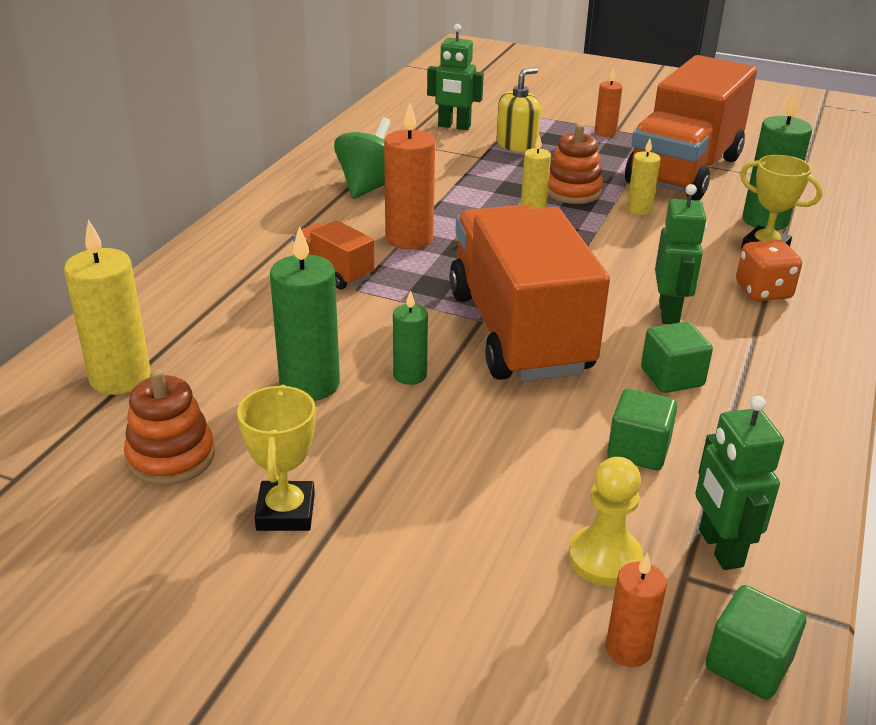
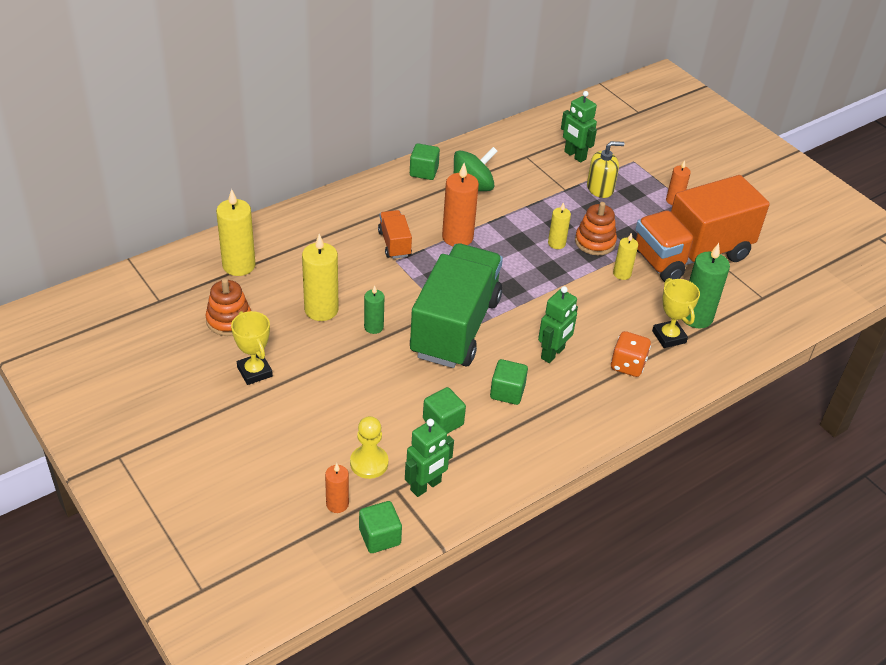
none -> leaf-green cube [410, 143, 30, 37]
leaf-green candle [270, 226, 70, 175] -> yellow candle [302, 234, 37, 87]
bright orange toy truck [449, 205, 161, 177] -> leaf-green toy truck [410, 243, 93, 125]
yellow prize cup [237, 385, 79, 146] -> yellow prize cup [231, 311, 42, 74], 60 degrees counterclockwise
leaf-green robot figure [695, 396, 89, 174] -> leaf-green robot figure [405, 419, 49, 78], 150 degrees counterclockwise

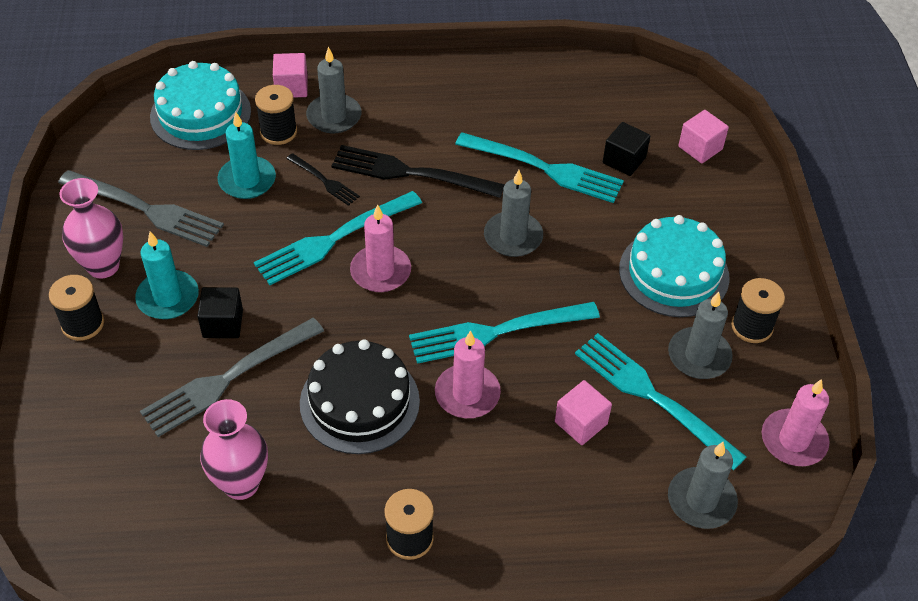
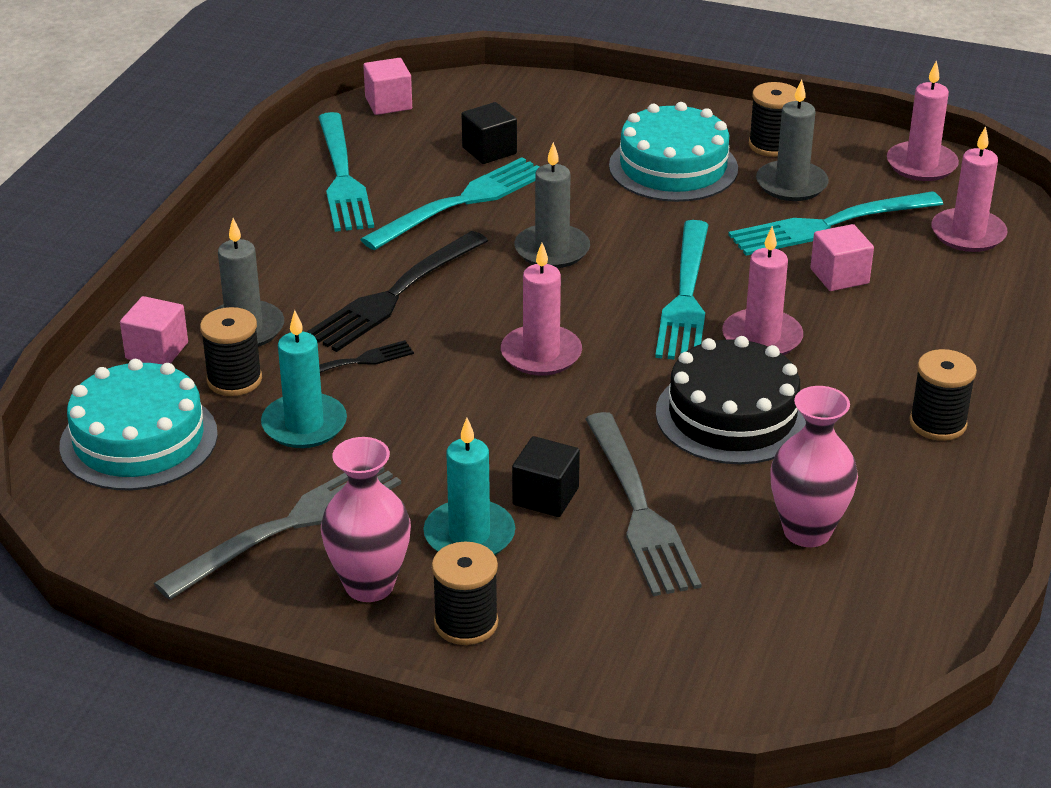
teal fork [254, 191, 168, 94] -> teal fork [318, 112, 56, 120], moved
rosy cube [678, 110, 51, 54] -> rosy cube [363, 58, 49, 57], moved
ash-grey candle [668, 442, 70, 87] -> rosy candle [931, 126, 77, 126]

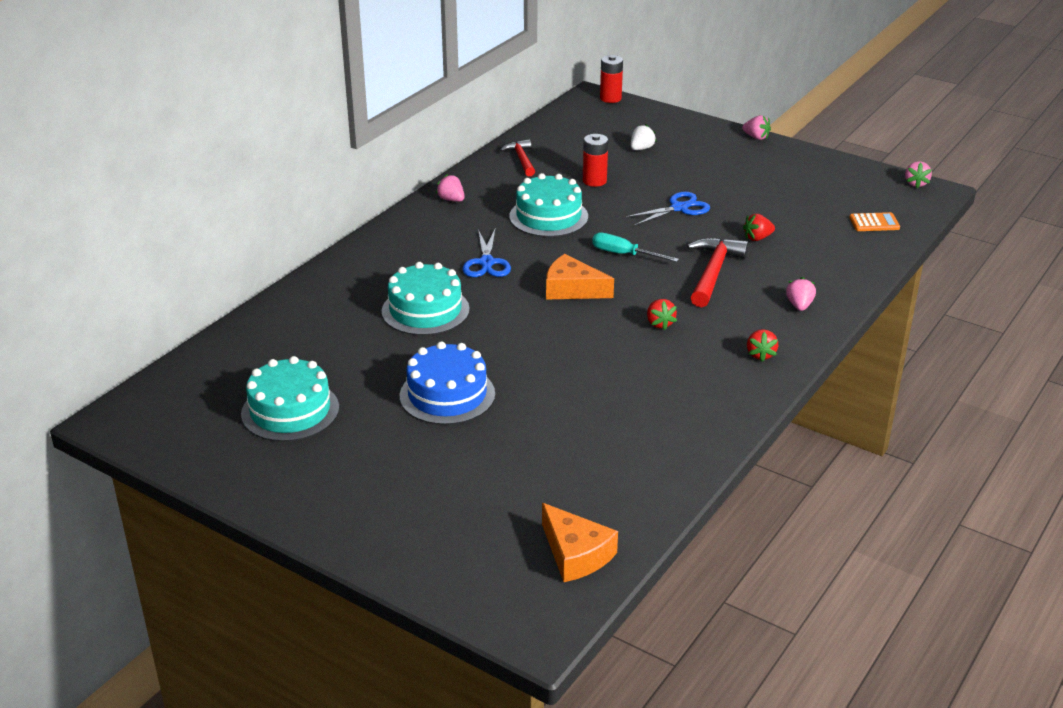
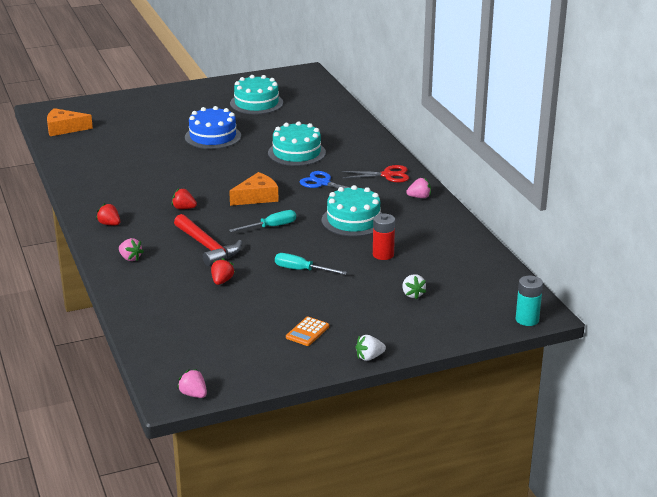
crimson claw hammer [500, 139, 35, 37] -> none
none -> crimson shears [342, 165, 67, 18]
bright orange adding machine [849, 212, 51, 19] -> bright orange adding machine [286, 316, 43, 30], moved
cobalt shears [625, 192, 85, 34] -> teal flat screwdriver [275, 253, 72, 22]
crimson power cell [600, 55, 23, 48] -> teal power cell [516, 276, 27, 50]
rosy berry [742, 115, 29, 25] -> white berry [355, 335, 31, 26]

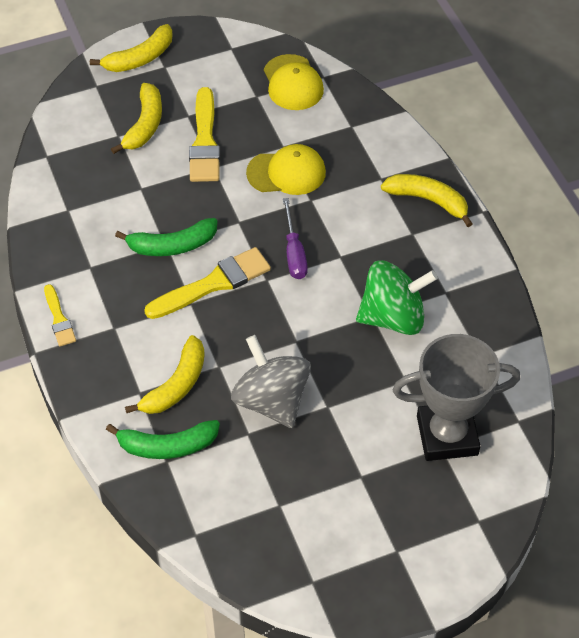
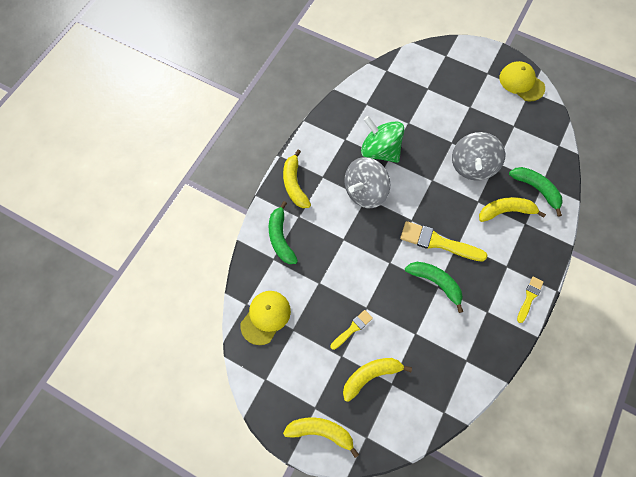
purple flat screwdriver [283, 198, 25, 81] -> none
ash-grey prize cup [393, 334, 127, 127] -> none
none -> leaf-green banana fruit [269, 201, 29, 63]
none -> ash-grey whirligig [344, 157, 46, 51]
yellow peaked cap [246, 144, 80, 51] -> yellow peaked cap [499, 61, 46, 41], moved
yellow paint brush [189, 87, 31, 95] -> yellow paint brush [330, 310, 43, 40], x0.56

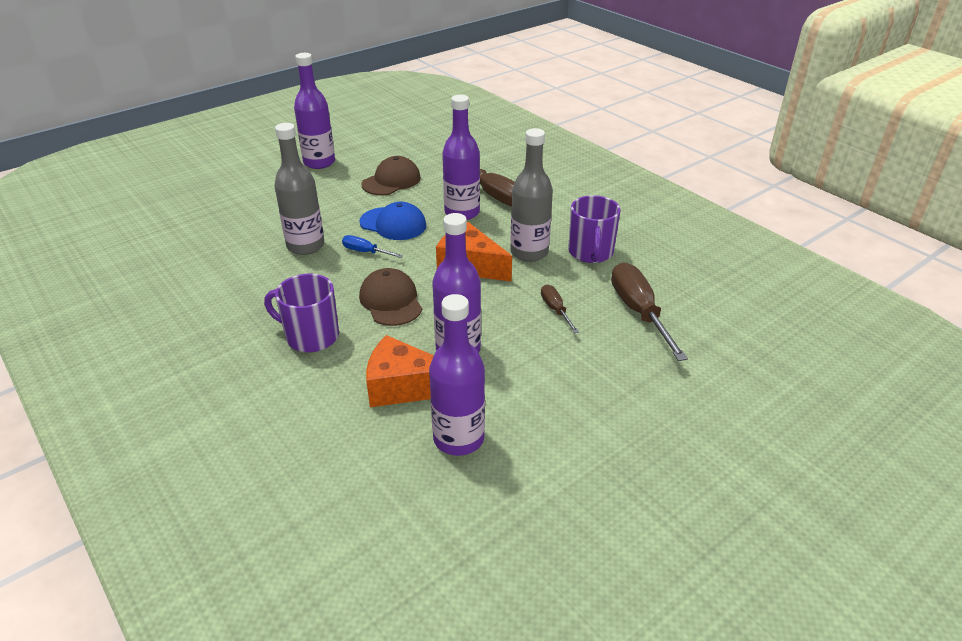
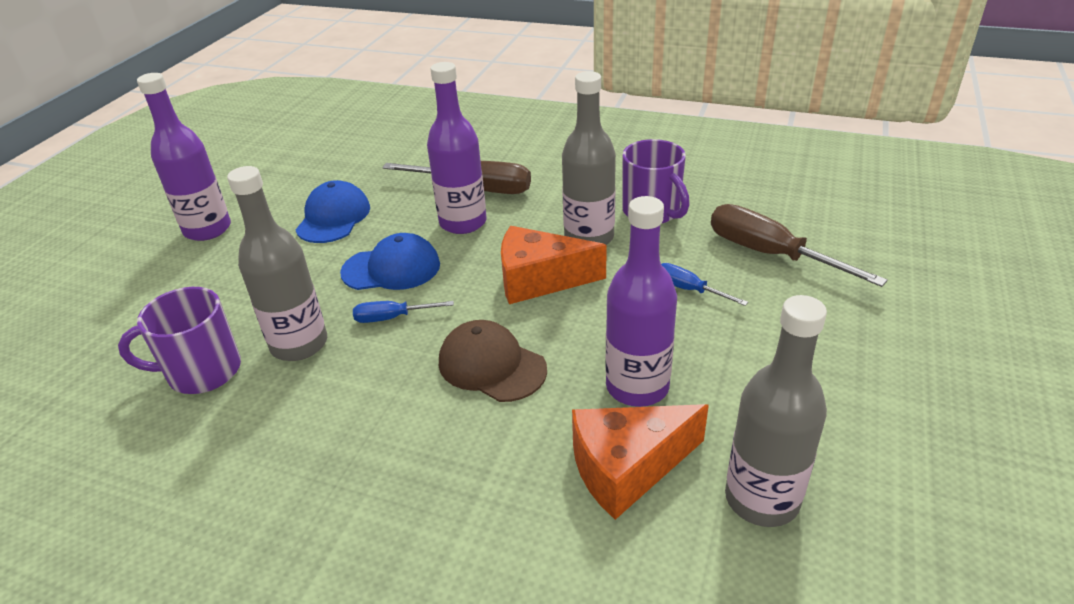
purple tea mug [264, 274, 75, 78] -> purple tea mug [118, 287, 123, 107], moved
brown peaked cap [362, 156, 59, 39] -> cobalt peaked cap [296, 180, 74, 63]
purple drink bottle [429, 294, 56, 162] -> ash-grey drink bottle [725, 295, 102, 232]
brown flat screwdriver [541, 285, 38, 48] -> cobalt flat screwdriver [661, 263, 87, 43]

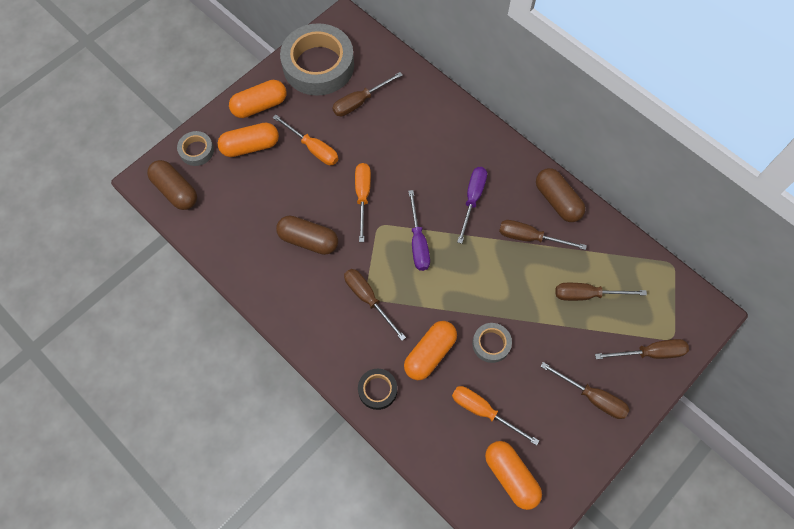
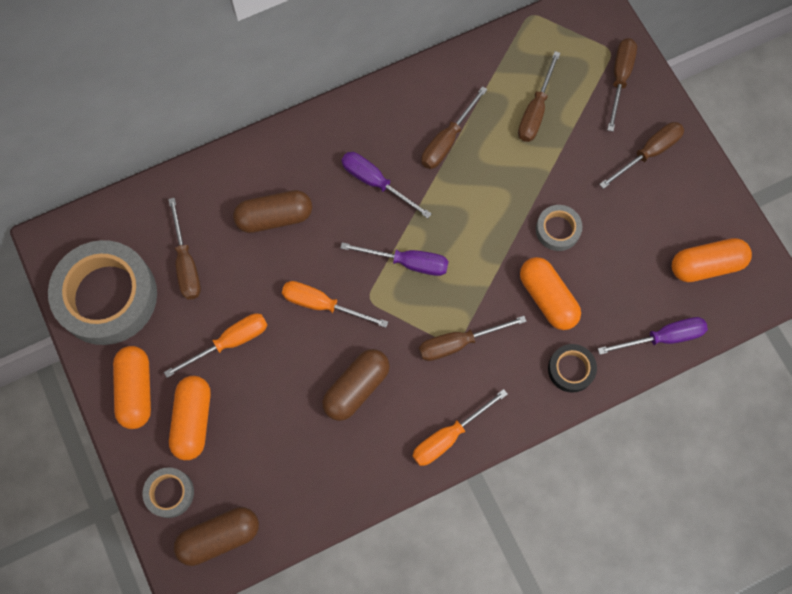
none -> purple flat screwdriver [598, 317, 110, 38]
bright orange flat screwdriver [452, 386, 87, 60] -> bright orange flat screwdriver [412, 389, 96, 77], moved
brown pill [536, 168, 50, 54] -> brown pill [233, 190, 79, 43], moved

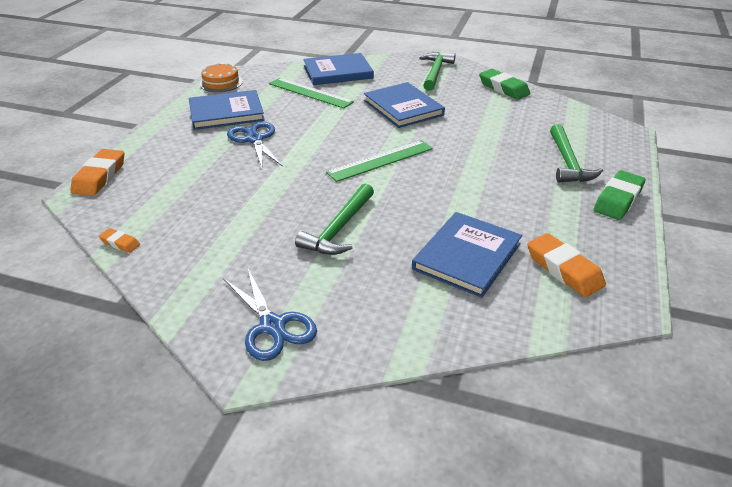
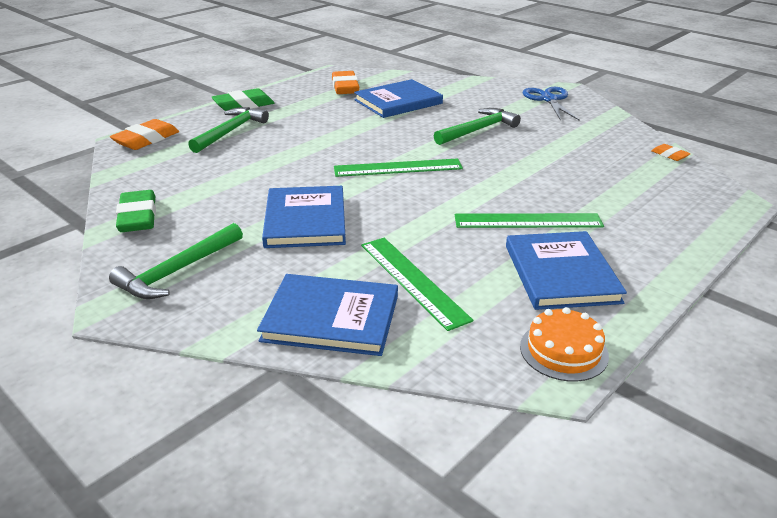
bright orange pencil eraser [70, 149, 54, 47] -> bright orange pencil eraser [110, 119, 69, 31], moved
cobalt shears [227, 122, 56, 46] -> leaf-green measuring stick [454, 213, 150, 15]
cobalt hardback [189, 90, 76, 40] -> cobalt hardback [506, 231, 121, 79], 75 degrees clockwise

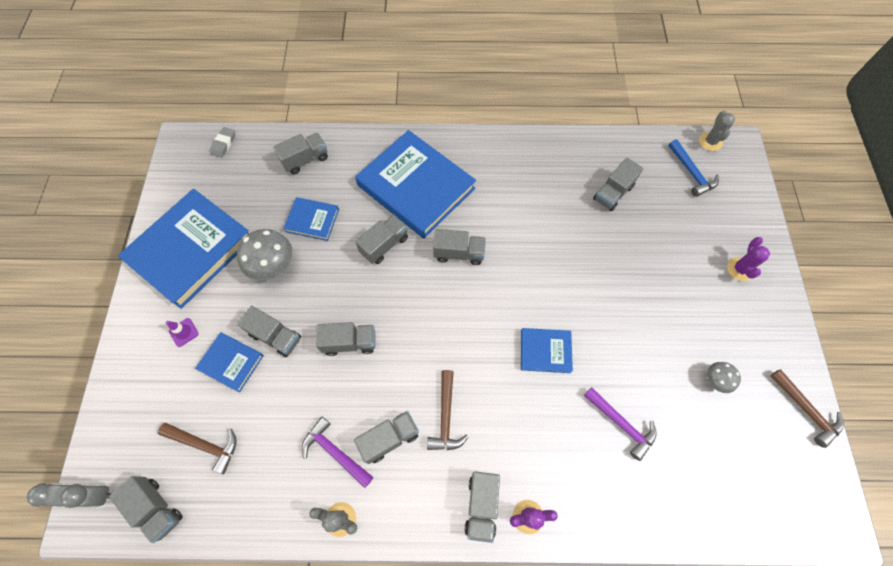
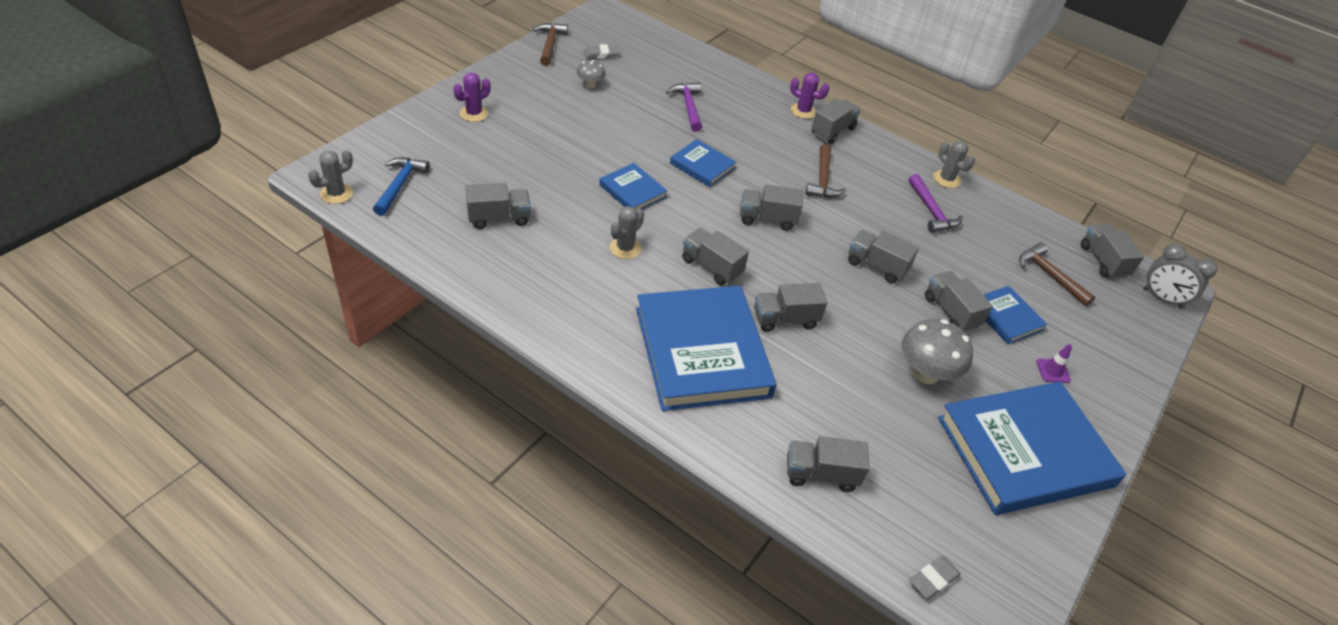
none -> ash-grey pencil eraser [584, 44, 36, 15]
none -> ash-grey prickly plant [610, 206, 34, 53]
cobalt hardback [283, 197, 56, 44] -> cobalt hardback [599, 163, 68, 47], moved
ash-grey toy truck [354, 411, 65, 53] -> ash-grey toy truck [740, 185, 63, 46], moved
brown claw hammer [427, 370, 41, 80] -> brown claw hammer [805, 144, 41, 54], 150 degrees clockwise

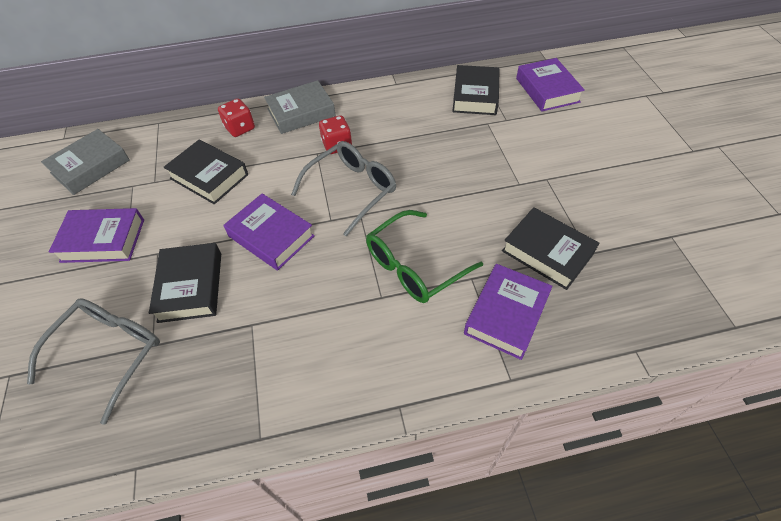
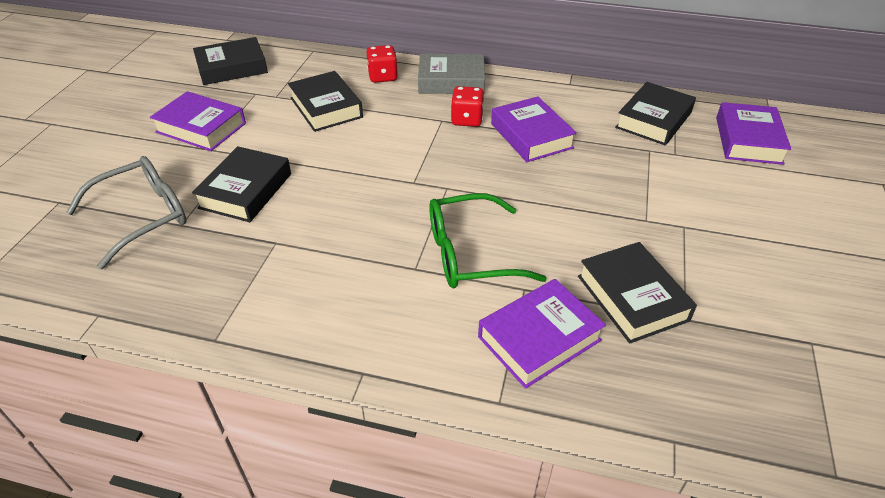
ash-grey glasses [291, 141, 105, 96] -> none
purple hardback [223, 193, 92, 78] -> purple hardback [491, 96, 86, 66], moved
ash-grey hardback [41, 129, 89, 66] -> ebony hardback [193, 37, 75, 48]

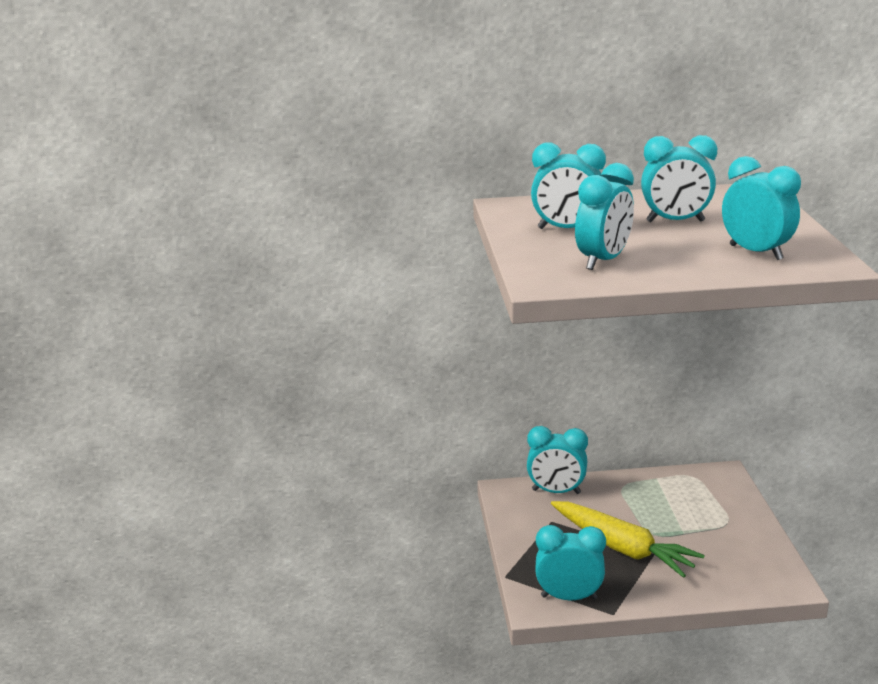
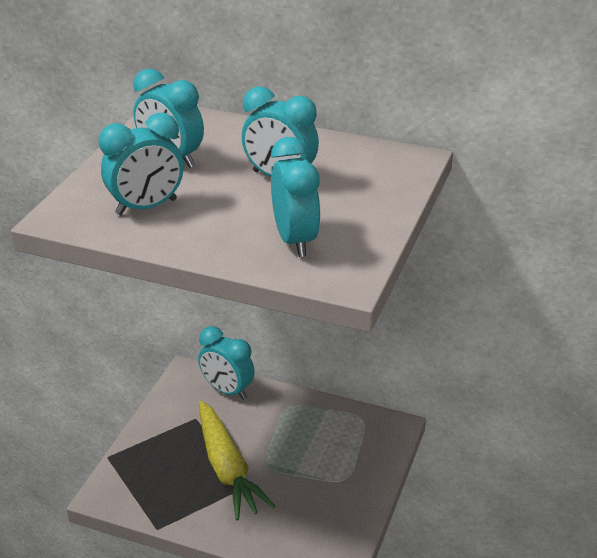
teal clock [535, 525, 71, 75] -> none

